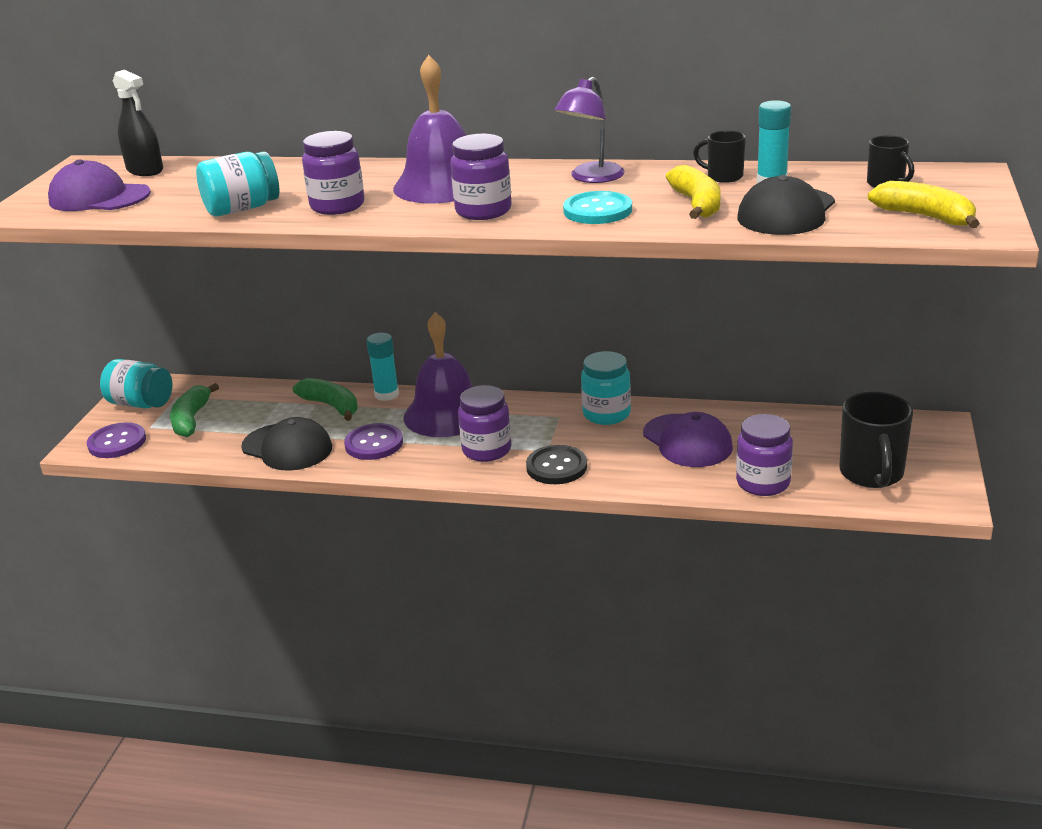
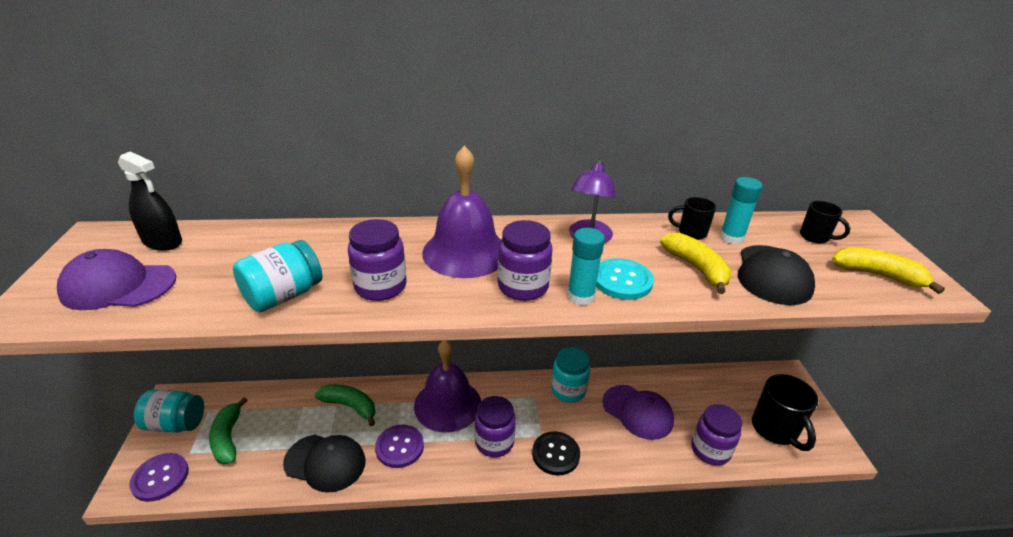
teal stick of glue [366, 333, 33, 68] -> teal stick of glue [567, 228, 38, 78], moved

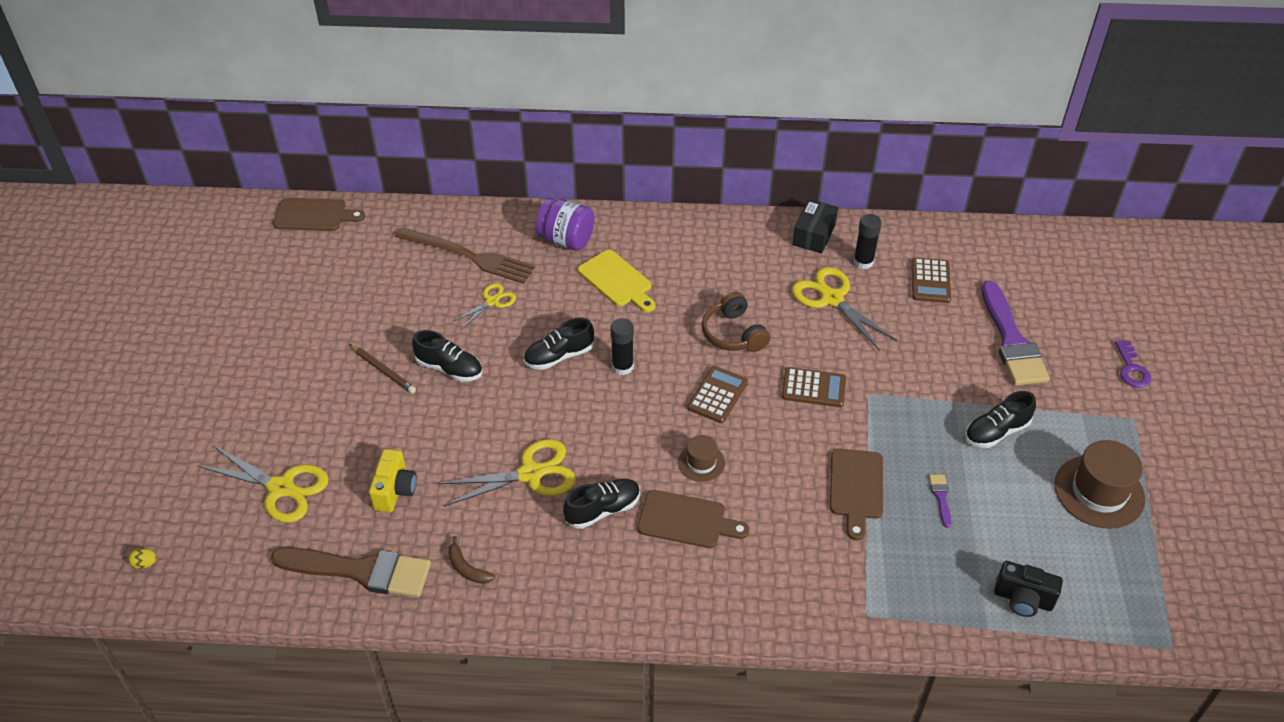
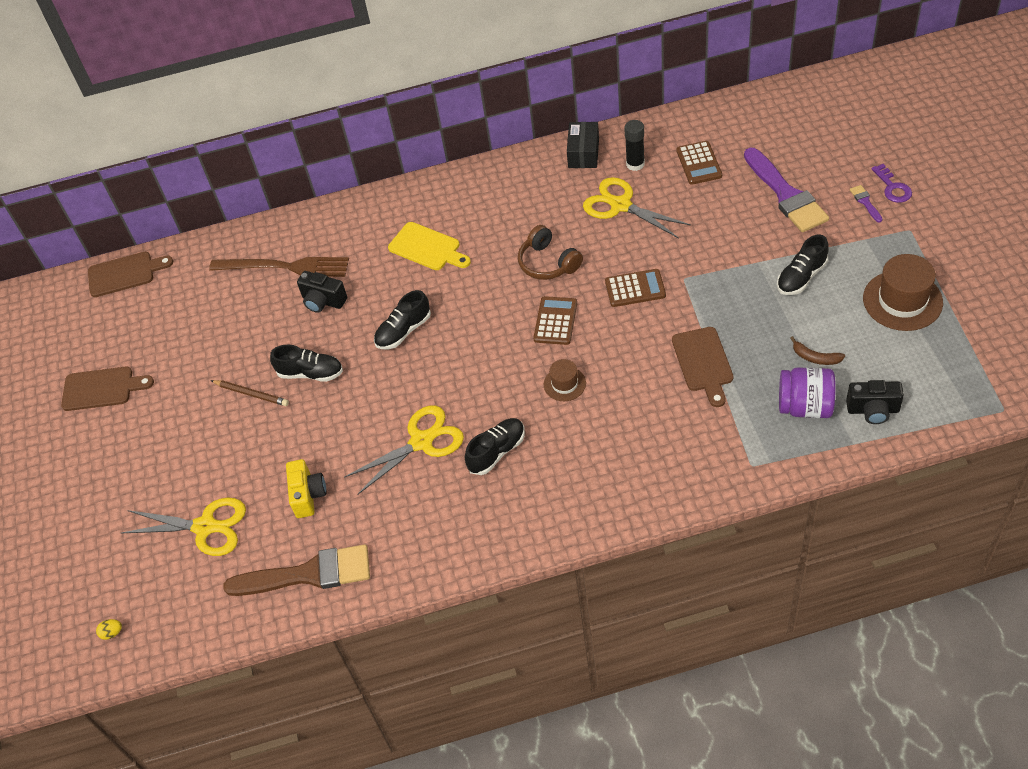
ebony stick of glue [610, 318, 24, 57] -> none
brown banana fruit [448, 536, 47, 48] -> brown banana fruit [790, 336, 55, 29], moved
purple jar [535, 198, 60, 53] -> purple jar [779, 367, 57, 51], moved
brown bread board [637, 490, 112, 58] -> brown bread board [61, 367, 93, 44], moved
purple paint brush [929, 474, 22, 54] -> purple paint brush [850, 185, 32, 38], moved
yellow shears [452, 283, 64, 47] -> ebony camera [297, 271, 50, 42]

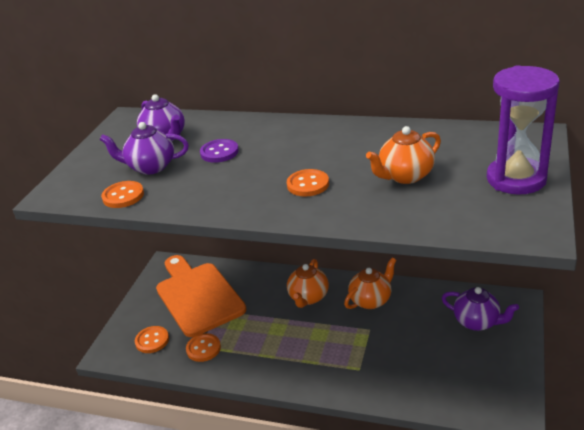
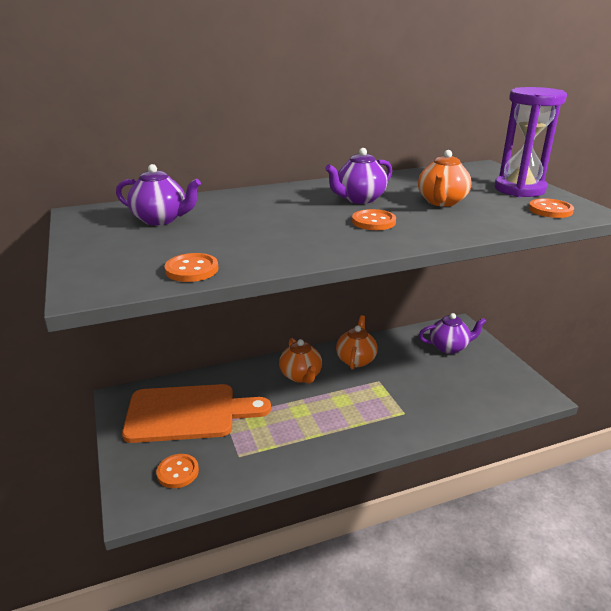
purple button [200, 139, 39, 24] -> none
purple tea pot [99, 122, 90, 53] -> purple tea pot [325, 148, 67, 56], moved
bright orange button [186, 333, 35, 29] -> bright orange button [529, 198, 45, 20], moved
bright orange bread board [156, 255, 90, 82] -> bright orange bread board [122, 384, 149, 59], 150 degrees clockwise

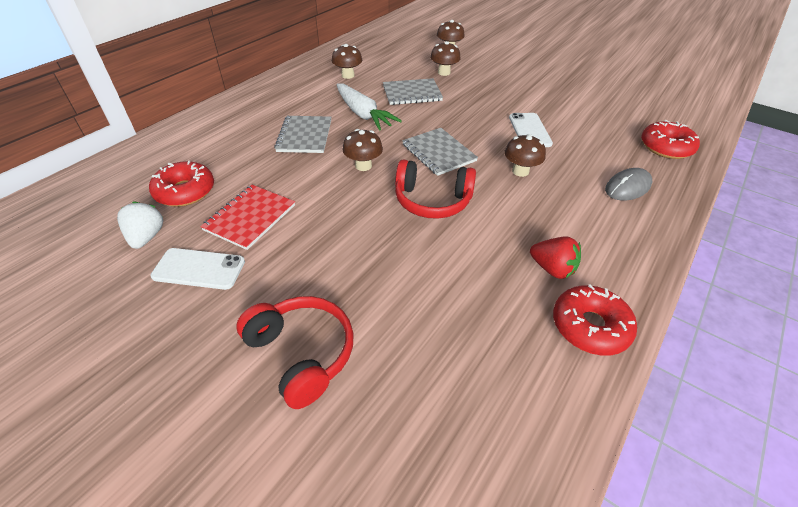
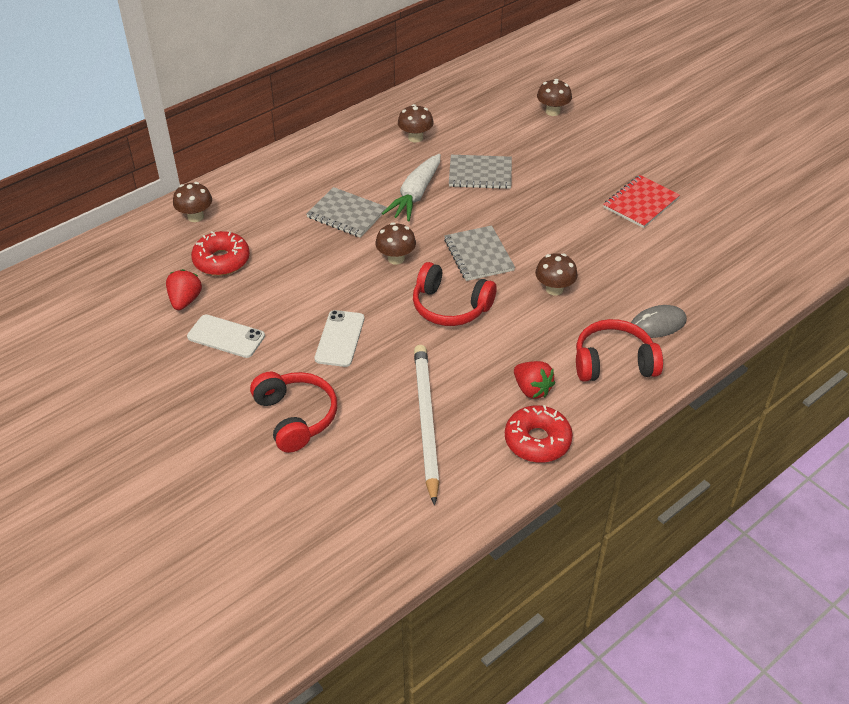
crimson donut [641, 120, 59, 39] -> none
none -> white lead pencil [414, 345, 25, 161]
none -> crimson headset [576, 319, 87, 63]
crimson notepad [200, 185, 95, 65] -> crimson notepad [603, 175, 77, 53], moved
brown mushroom [430, 41, 31, 35] -> brown mushroom [173, 182, 39, 40], moved
white smartphone [509, 113, 44, 34] -> white smartphone [315, 310, 49, 57], moved
white berry [117, 201, 46, 48] -> crimson berry [166, 269, 36, 41]
ash-grey notepad [274, 116, 57, 37] -> ash-grey notepad [306, 187, 81, 51], 75 degrees counterclockwise
white root vegetable [337, 83, 65, 48] -> white root vegetable [382, 154, 59, 67], 45 degrees clockwise

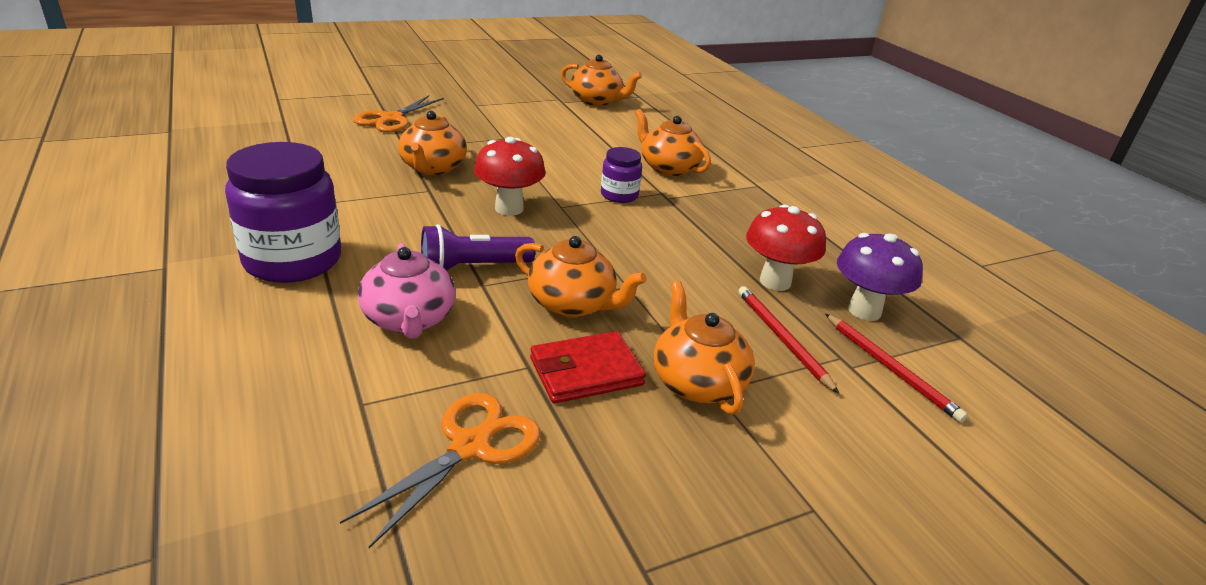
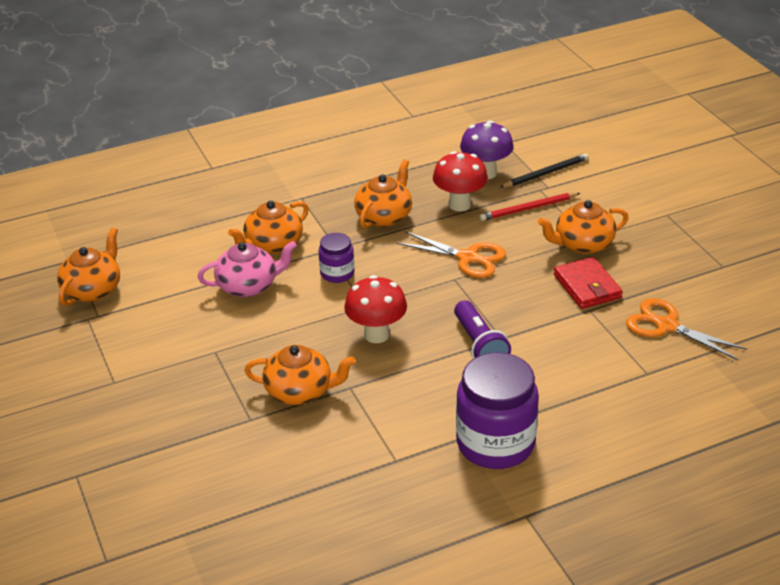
bright orange shears [353, 95, 91, 38] -> bright orange shears [396, 231, 110, 47], moved
rosy tea pot [358, 243, 97, 96] -> rosy tea pot [198, 241, 99, 56], moved
bright orange tea pot [515, 236, 132, 82] -> bright orange tea pot [354, 159, 58, 69], moved
crimson lead pencil [825, 313, 143, 110] -> ebony lead pencil [500, 153, 89, 35]

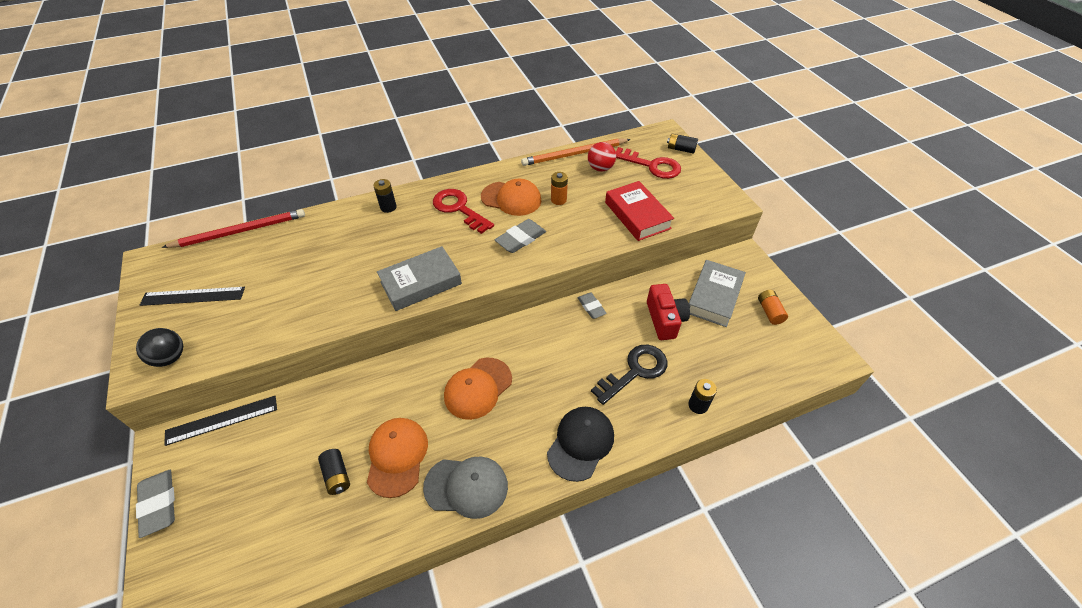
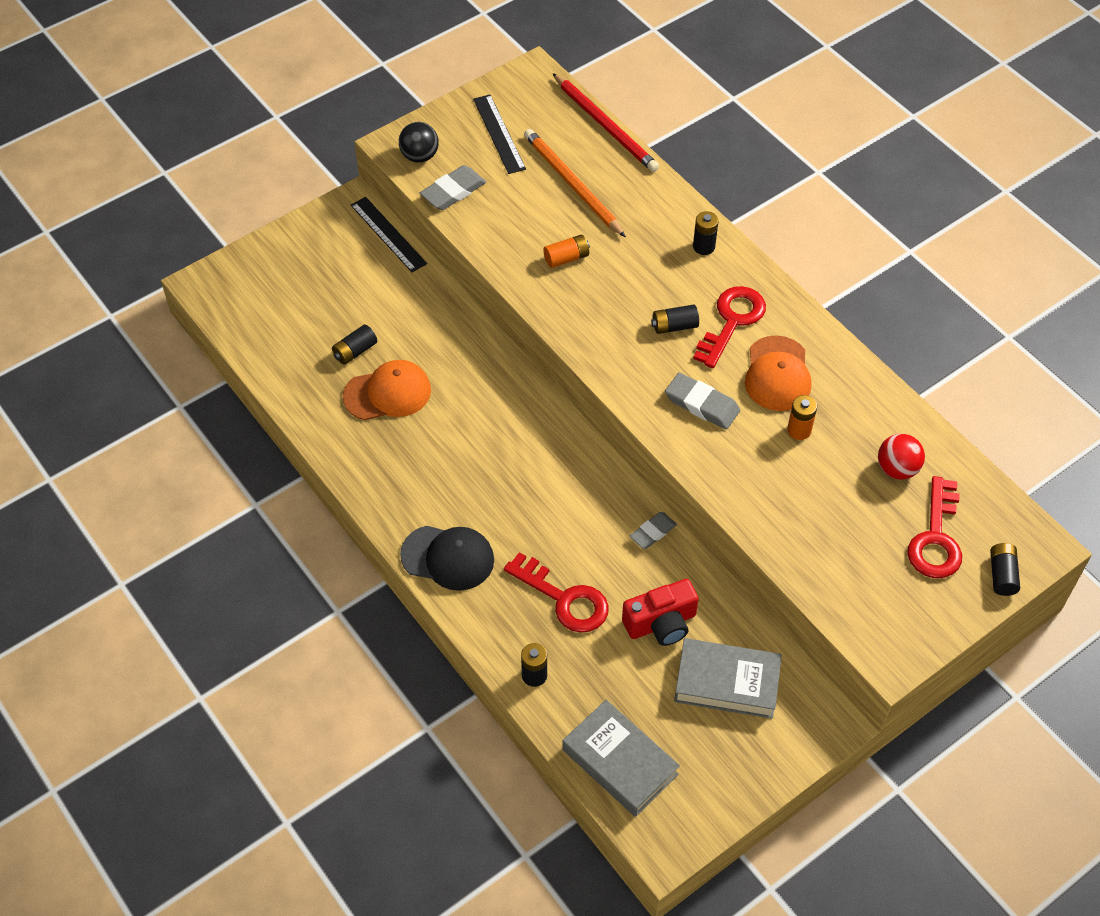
ash-grey peaked cap [423, 456, 85, 63] -> none
bright orange peaked cap [444, 358, 68, 62] -> none
crimson hardback [605, 181, 69, 60] -> none
none -> ebony power cell [651, 304, 48, 30]
ash-grey pencil eraser [136, 470, 39, 68] -> ash-grey pencil eraser [420, 165, 66, 45], moved
ash-grey hardback [377, 246, 85, 65] -> ash-grey hardback [562, 700, 118, 117], moved
bright orange lead pencil [521, 139, 110, 27] -> bright orange lead pencil [524, 129, 102, 108], moved
bright orange power cell [758, 290, 30, 35] -> bright orange power cell [543, 235, 47, 33], moved
ebony key [591, 345, 76, 60] -> crimson key [504, 552, 105, 81]

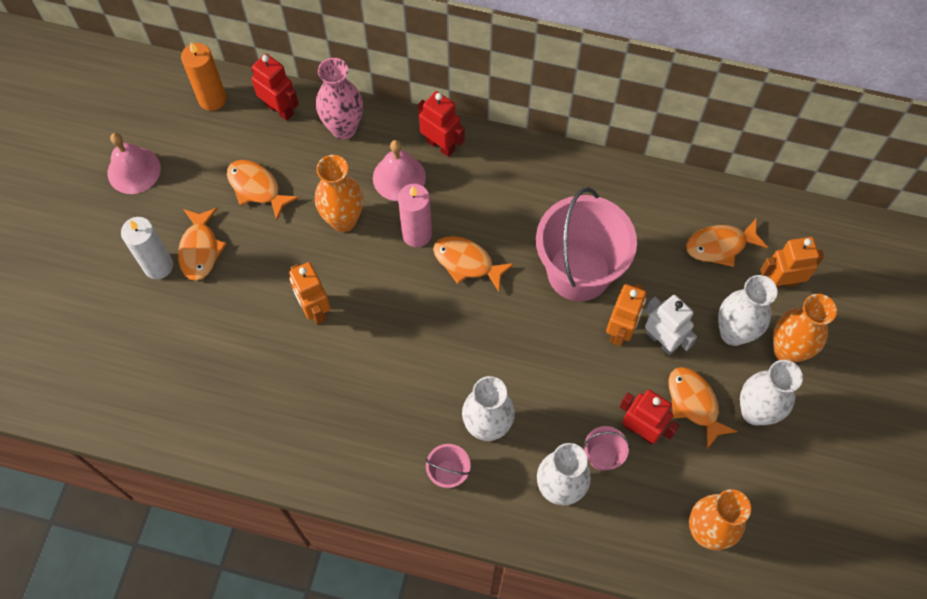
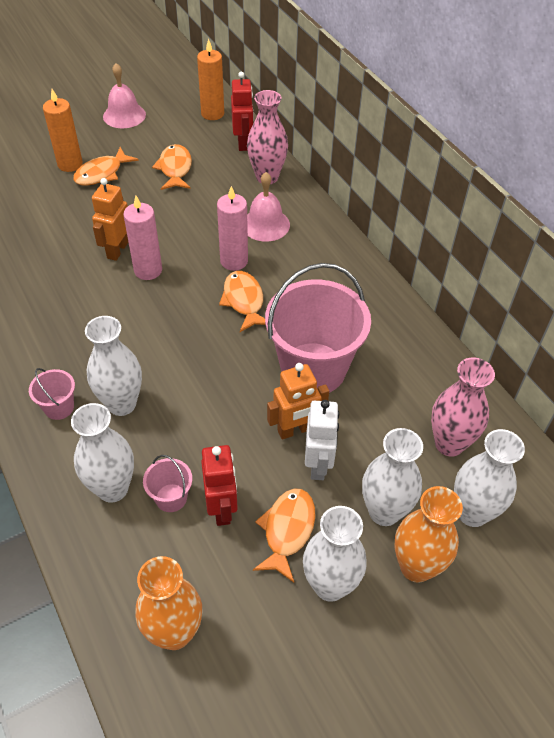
bright orange vase [315, 155, 48, 77] -> none
crimson robot figure [418, 91, 47, 66] -> none
none -> rosy candle [123, 195, 39, 85]
bright orange toy fish [686, 219, 82, 48] -> rosy vase [431, 357, 64, 100]
bright orange robot figure [760, 237, 64, 52] -> white vase [454, 429, 71, 98]
white candle [121, 217, 52, 62] -> bright orange candle [43, 89, 40, 83]

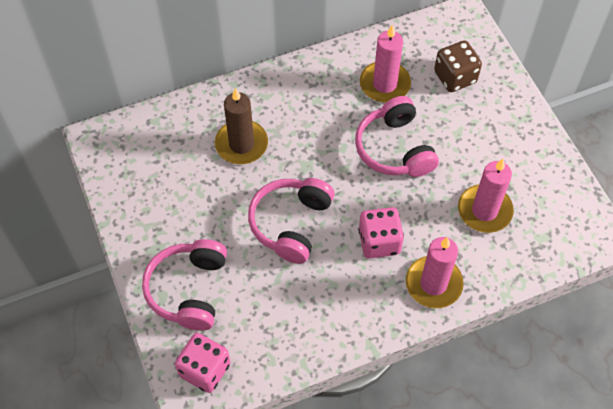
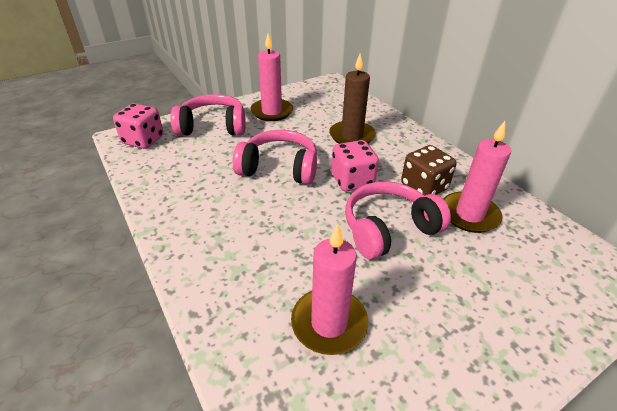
rosy dice [358, 207, 46, 51] -> rosy dice [331, 140, 48, 51], moved
rosy candle [406, 237, 58, 71] -> rosy candle [250, 34, 43, 87], moved
brown dice [434, 41, 48, 51] -> brown dice [401, 145, 56, 51], moved

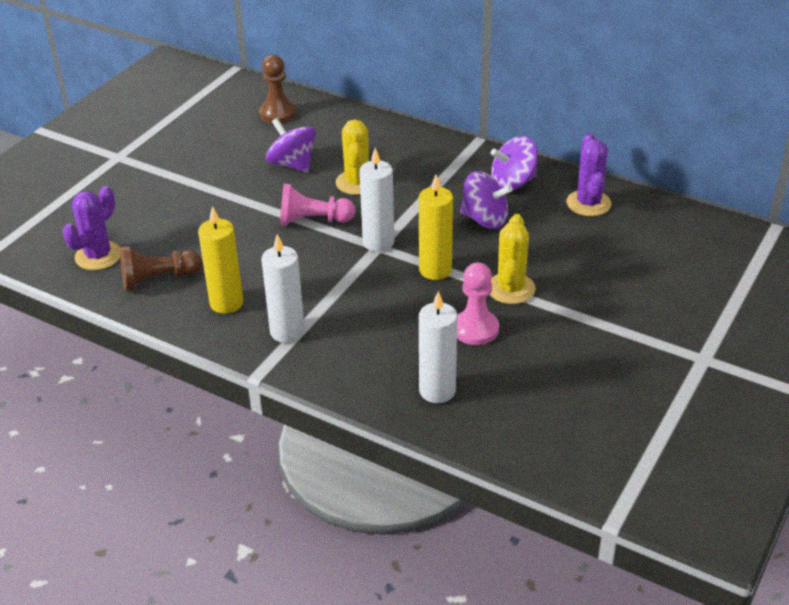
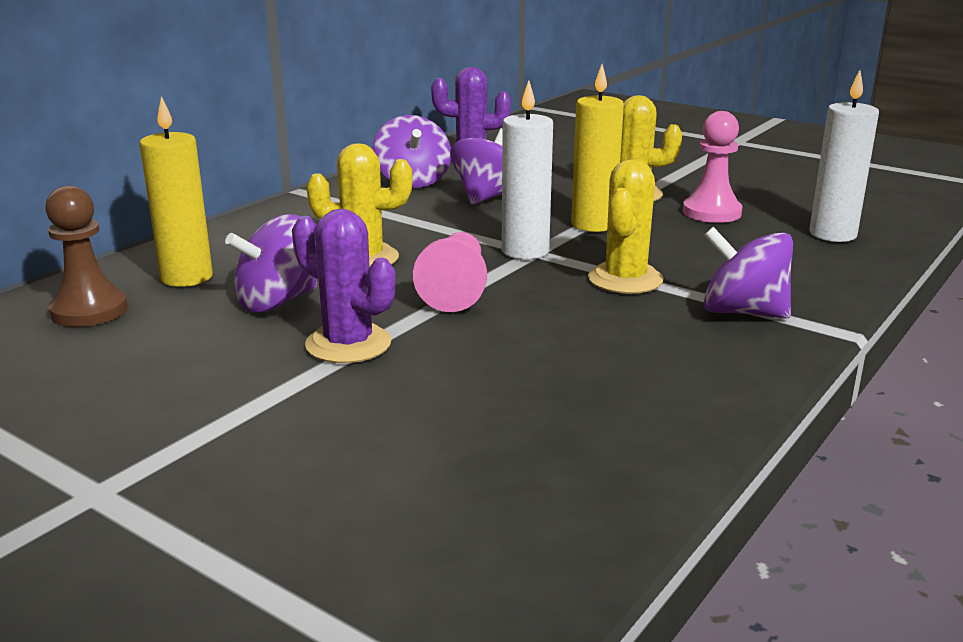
brown chess pawn [120, 246, 82, 45] -> none
none -> yellow prickly plant [588, 159, 75, 135]
purple prickly plant [62, 186, 59, 84] -> purple prickly plant [292, 209, 104, 154], moved
yellow candle [198, 206, 45, 108] -> yellow candle [140, 96, 73, 191], moved
white candle [261, 234, 44, 109] -> purple whirligig [704, 227, 89, 92]

